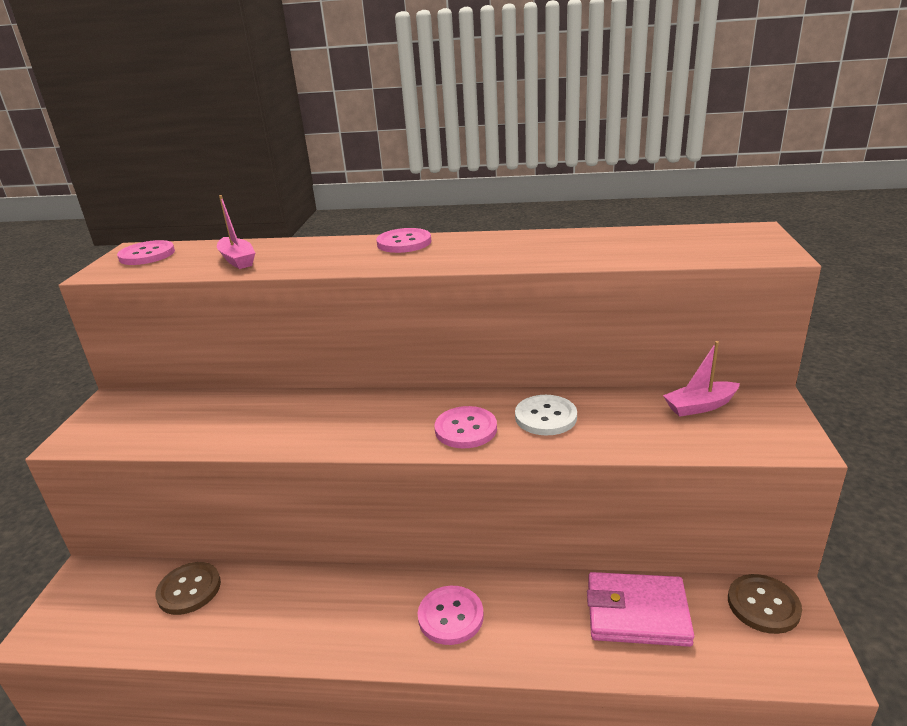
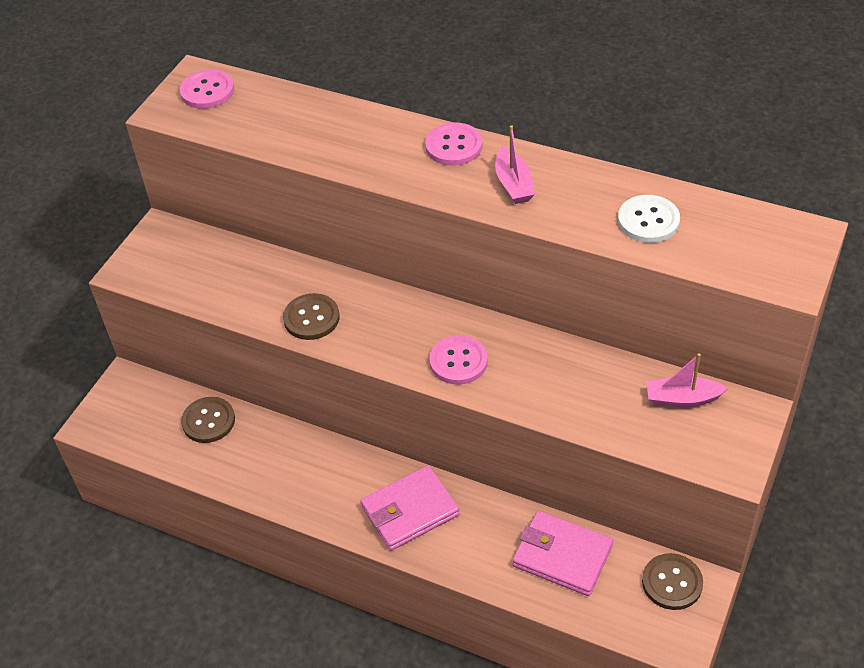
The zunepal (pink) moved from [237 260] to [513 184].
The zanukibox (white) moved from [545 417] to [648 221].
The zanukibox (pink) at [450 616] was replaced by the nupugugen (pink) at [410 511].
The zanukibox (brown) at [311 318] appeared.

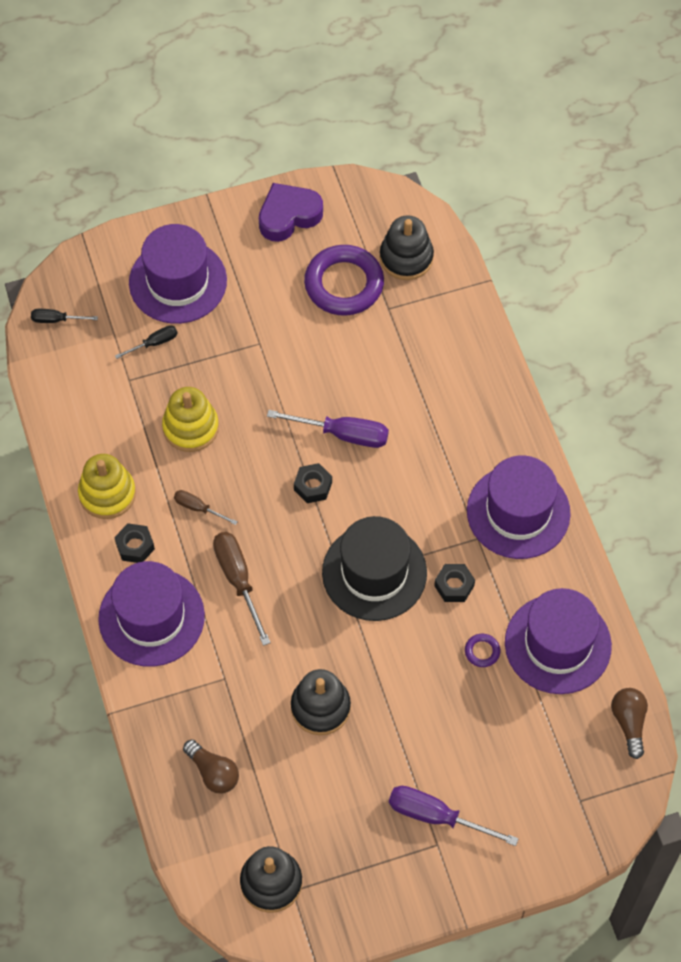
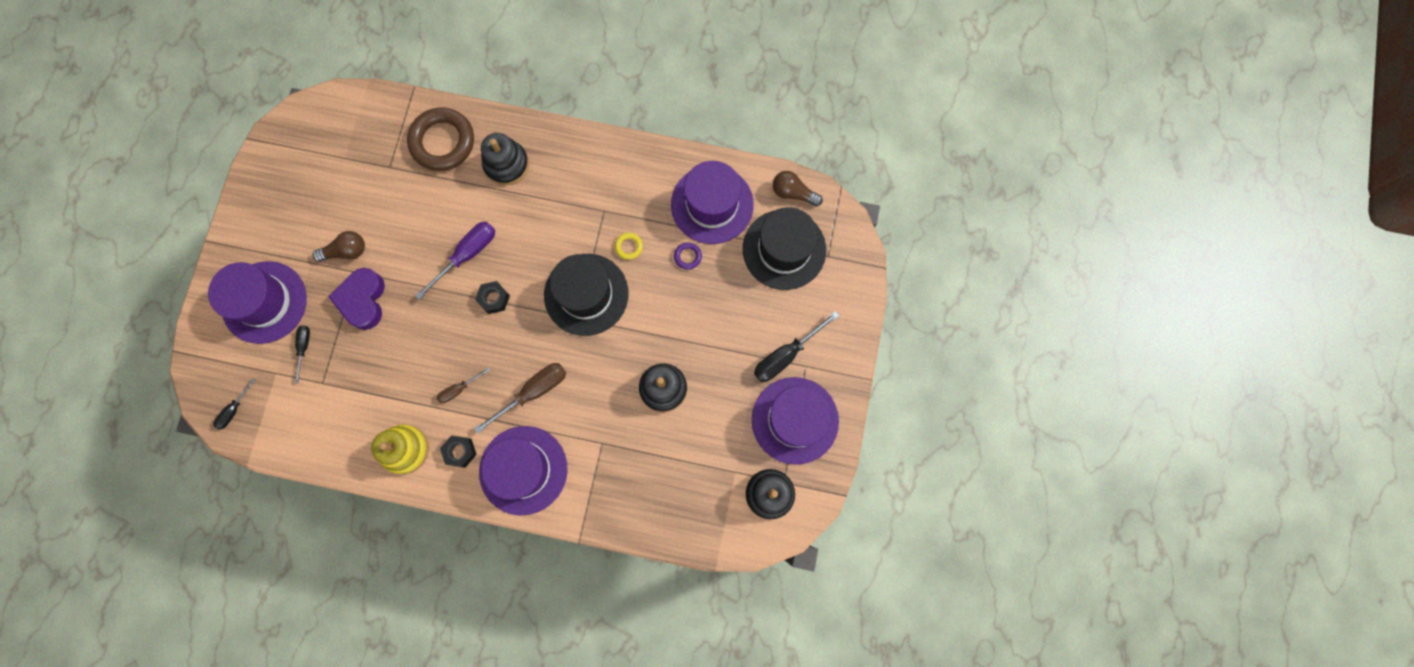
The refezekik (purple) moved from [288 216] to [363 300].
The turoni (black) moved from [406 257] to [506 164].
The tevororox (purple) at [344 284] disappeared.
The turoni (yellow) at [190 427] disappeared.
The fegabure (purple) moved from [518 512] to [795 420].
The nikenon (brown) at [238 580] turned 135 degrees clockwise.
The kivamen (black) at [454 586] was replaced by the tevororox (yellow) at [629 247].
The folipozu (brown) moved from [213 772] to [346 251].
The nikenon (purple) at [436 816] became the nikenon (black) at [786 355].
The tevororox (brown) at [443 142] appeared.
The fegabure (black) at [784 249] appeared.

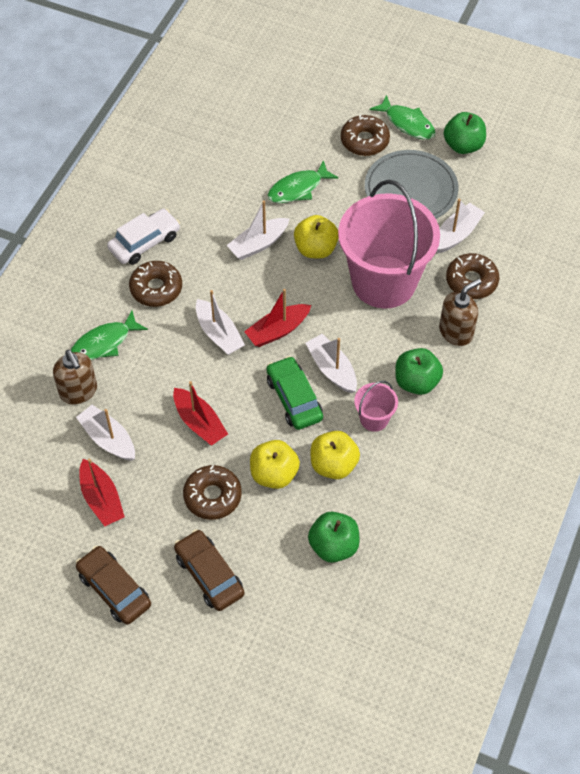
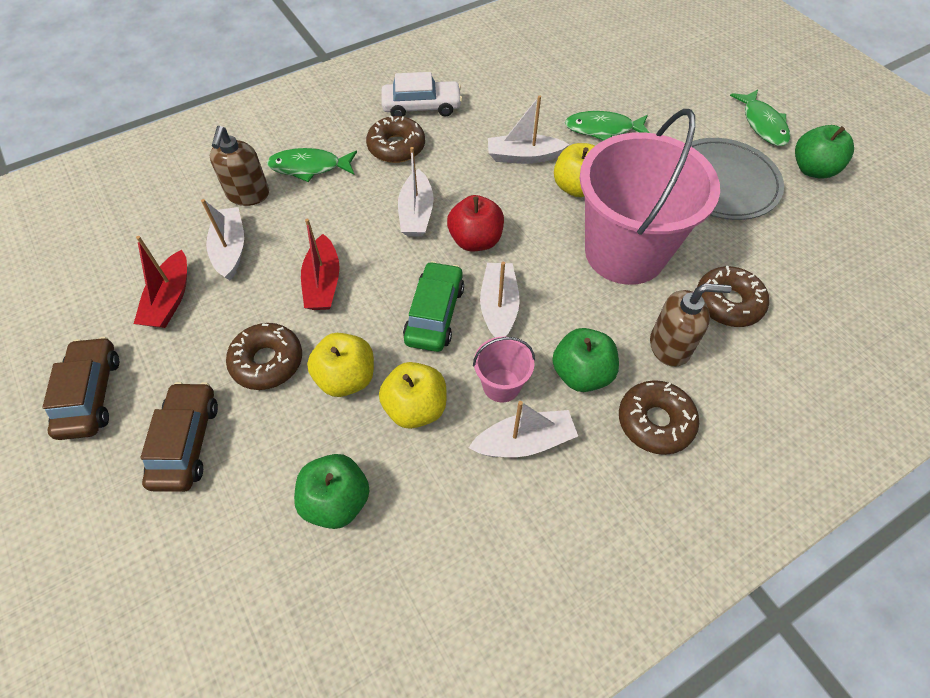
The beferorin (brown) moved from [364 141] to [655 422].
The zunepal (white) moved from [456 234] to [524 442].
The zunepal (red) at [278 330] was replaced by the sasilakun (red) at [475 240].

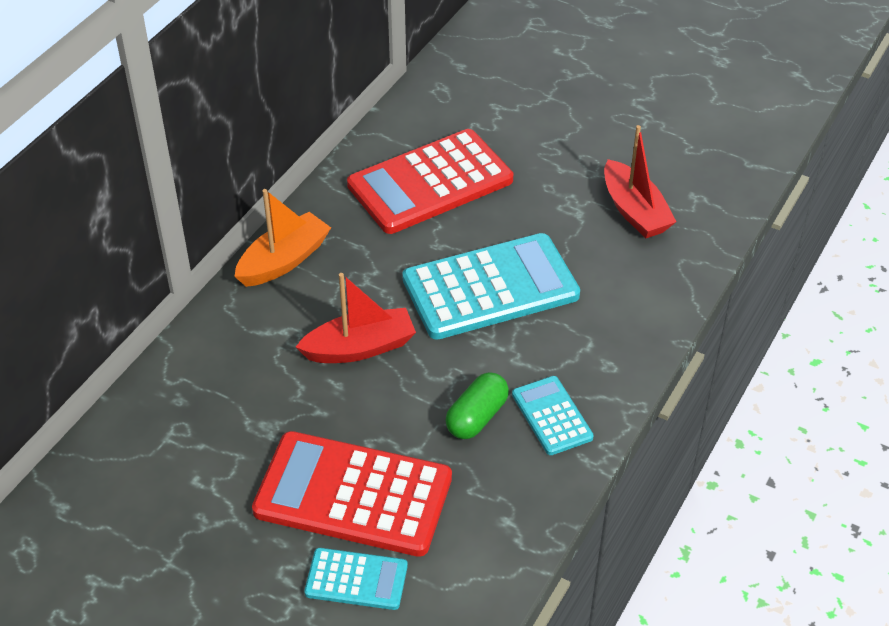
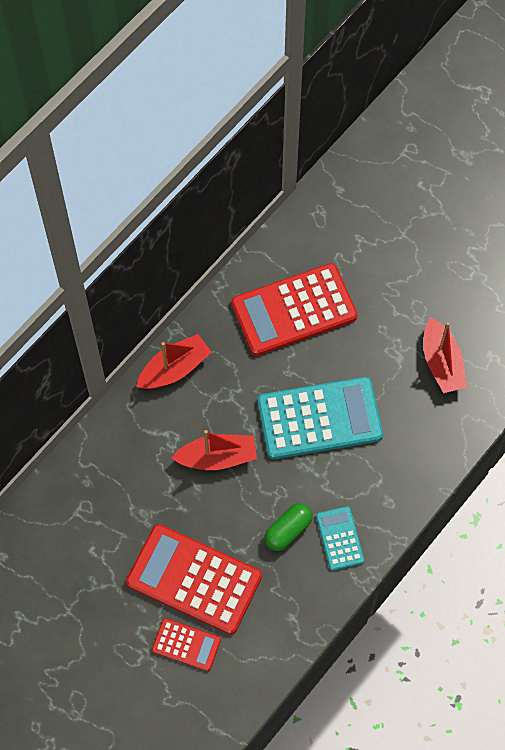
The zunepal (orange) at [284 261] became the zunepal (red) at [174 369].
The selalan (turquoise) at [356 580] became the selalan (red) at [186 645].

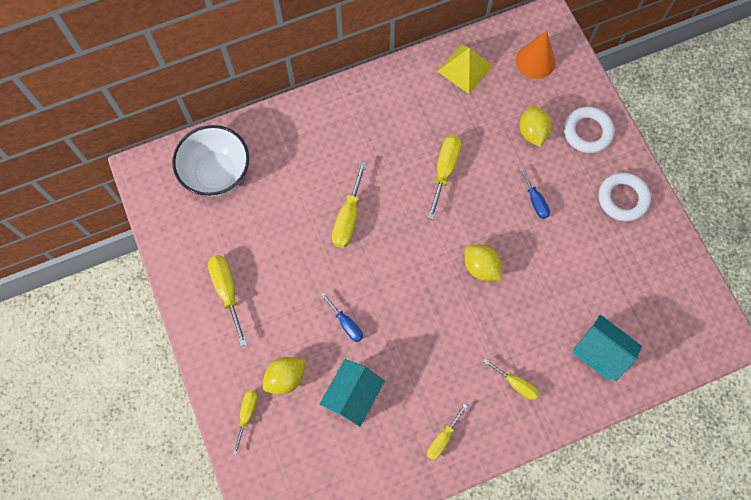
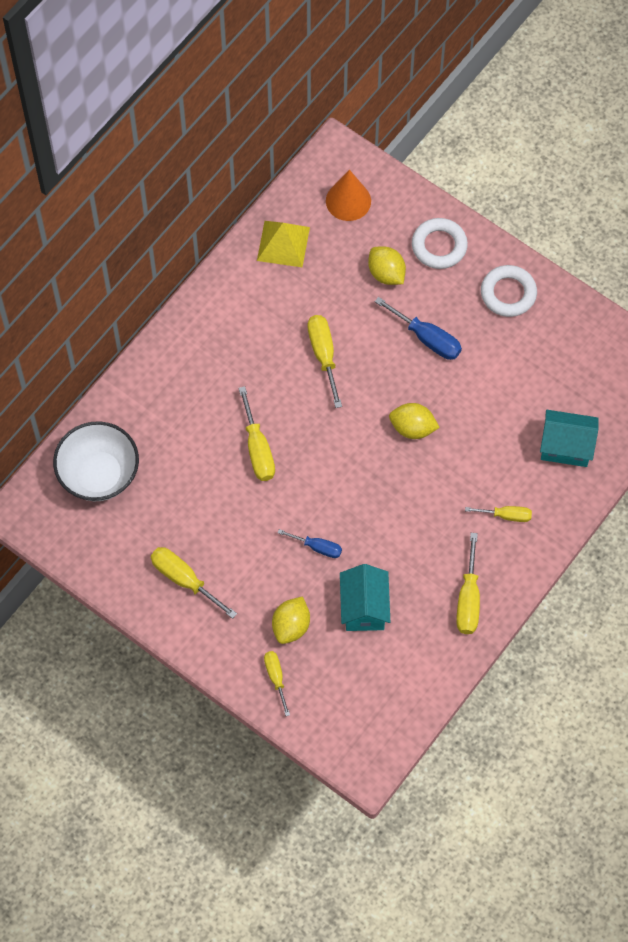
The nikenon (blue) at [535 201] changed to 1.57 times the size.
The nikenon (yellow) at [442 438] changed to 1.57 times the size.

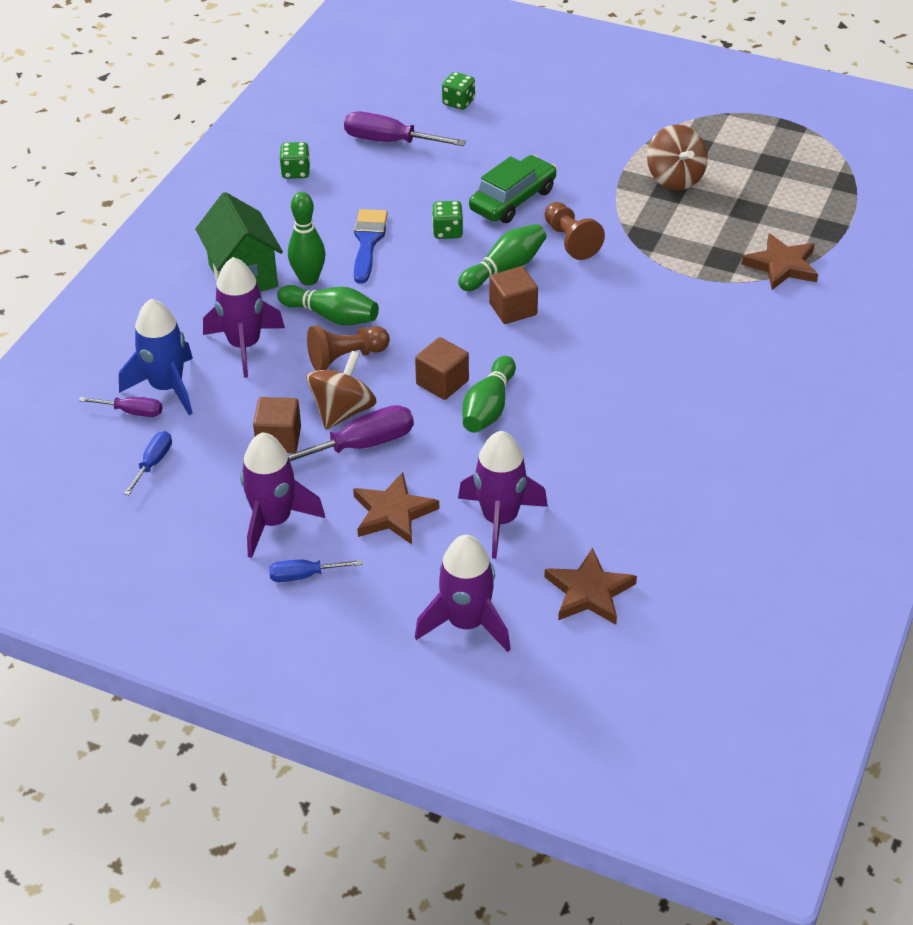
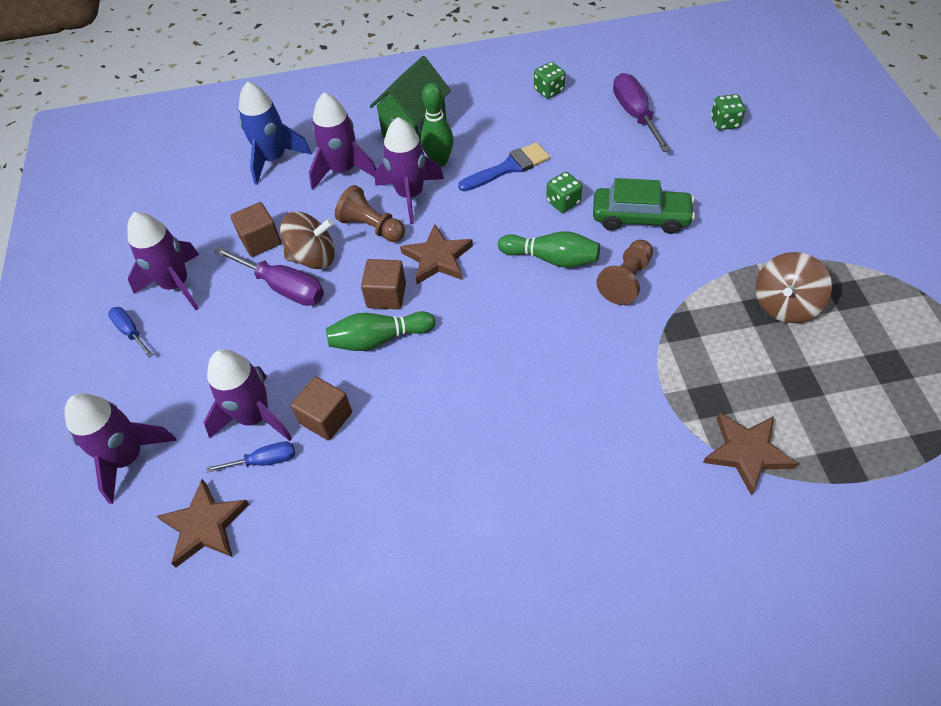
The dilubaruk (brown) moved from [513 309] to [326 418].
The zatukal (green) at [332 316] was replaced by the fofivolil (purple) at [410 195].
The nikenon (purple) at [132 412] disappeared.
The nikenon (blue) moved from [153 463] to [264 461].
The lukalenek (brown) moved from [393 513] to [437 258].

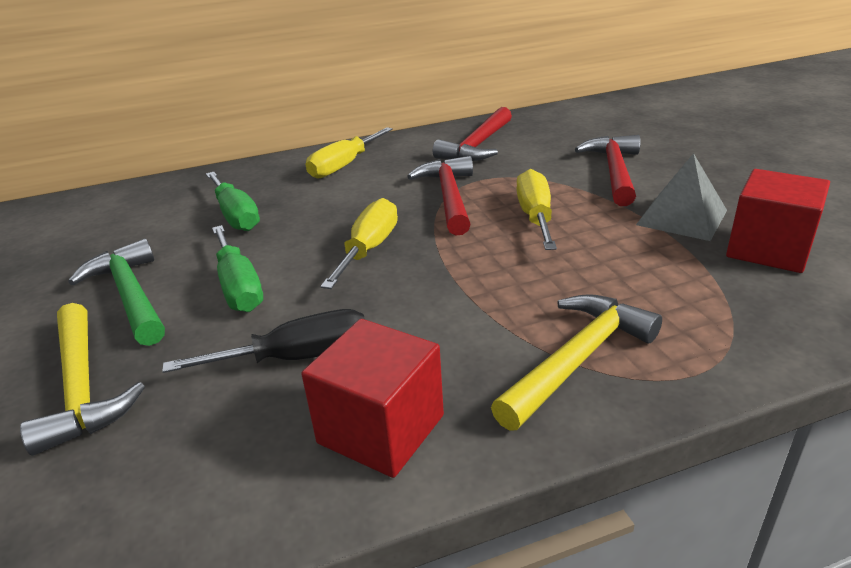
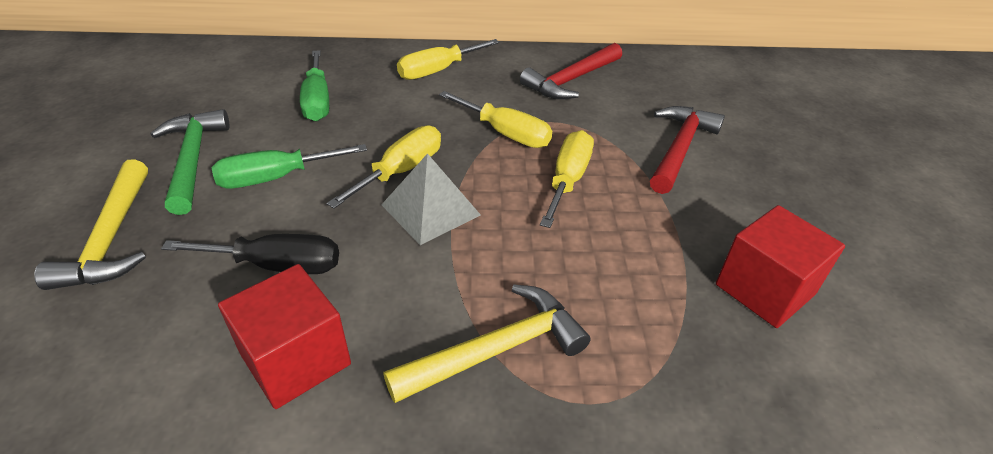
The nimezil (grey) moved from [682 217] to [431 209].
The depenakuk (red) at [449 197] was replaced by the nikenon (yellow) at [506 133].
The nikenon (green) at [239 287] turned 75 degrees clockwise.

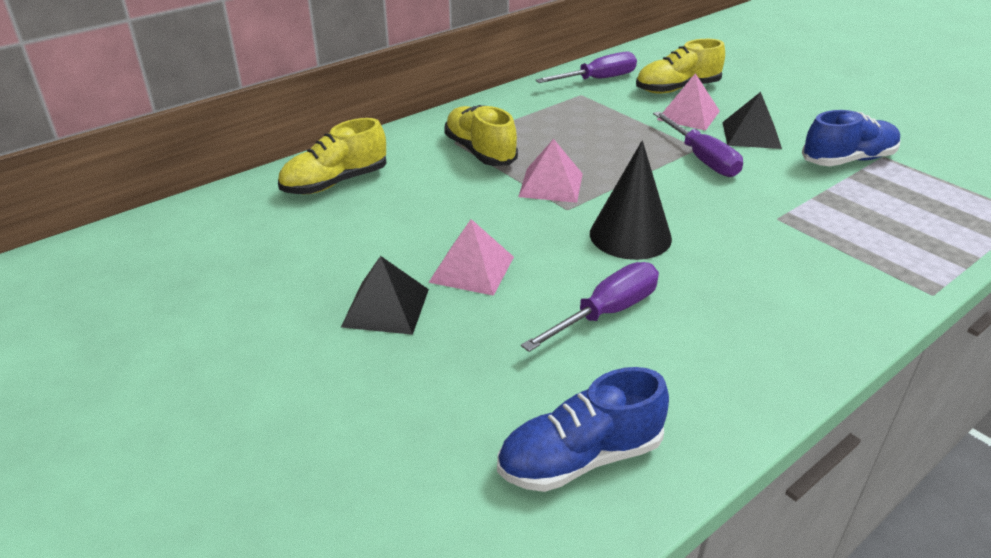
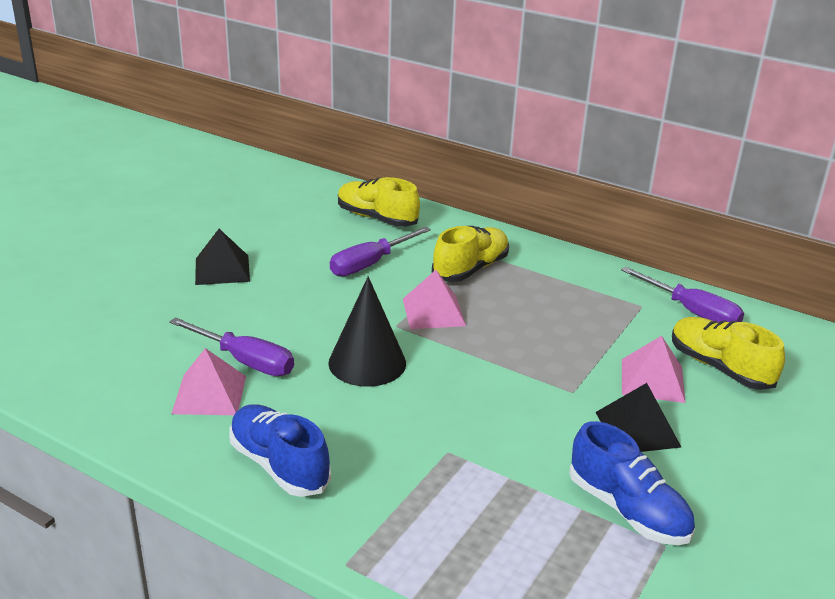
The nikenon (purple) moved from [702 159] to [370 264].
The nimezil (pink) moved from [471 269] to [209 394].
The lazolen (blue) moved from [580 458] to [279 465].

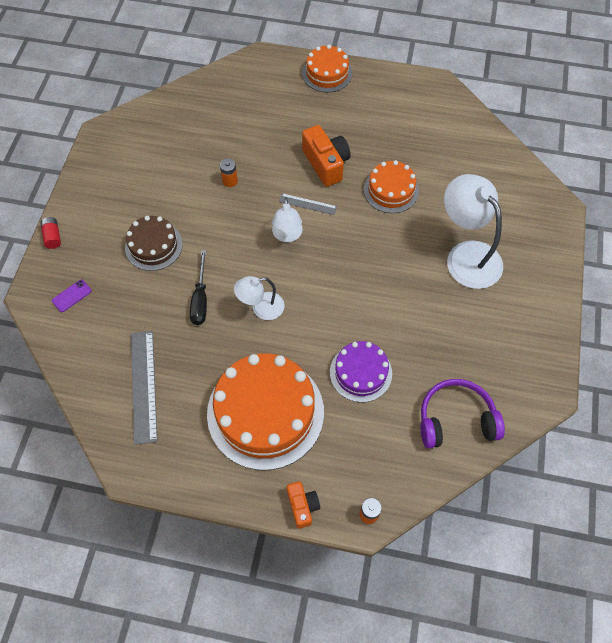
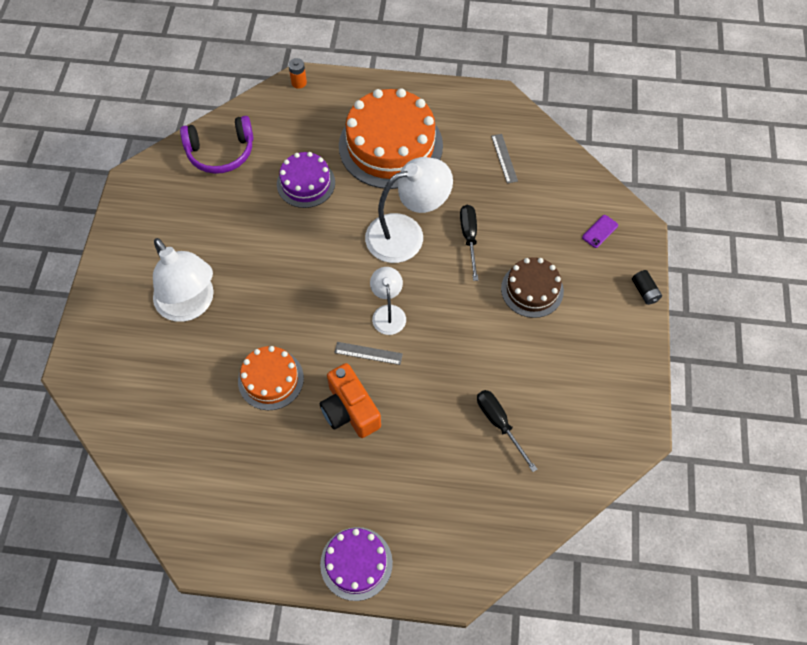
The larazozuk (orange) at [327 73] became the larazozuk (purple) at [356 563].
The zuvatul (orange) at [230 181] disappeared.
The zuvatul (red) at [53 236] became the zuvatul (black) at [644 291].
The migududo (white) at [261 308] changed to 1.80 times the size.
The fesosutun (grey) at [144 386] changed to 0.55 times the size.
The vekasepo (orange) at [302 506] disappeared.
The nikenon (black) at [499 424] appeared.

